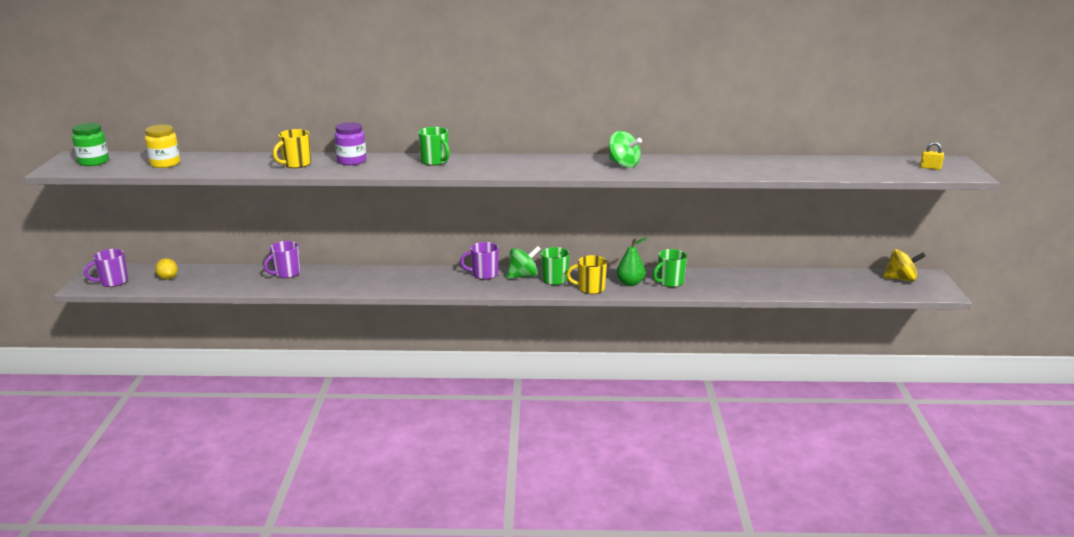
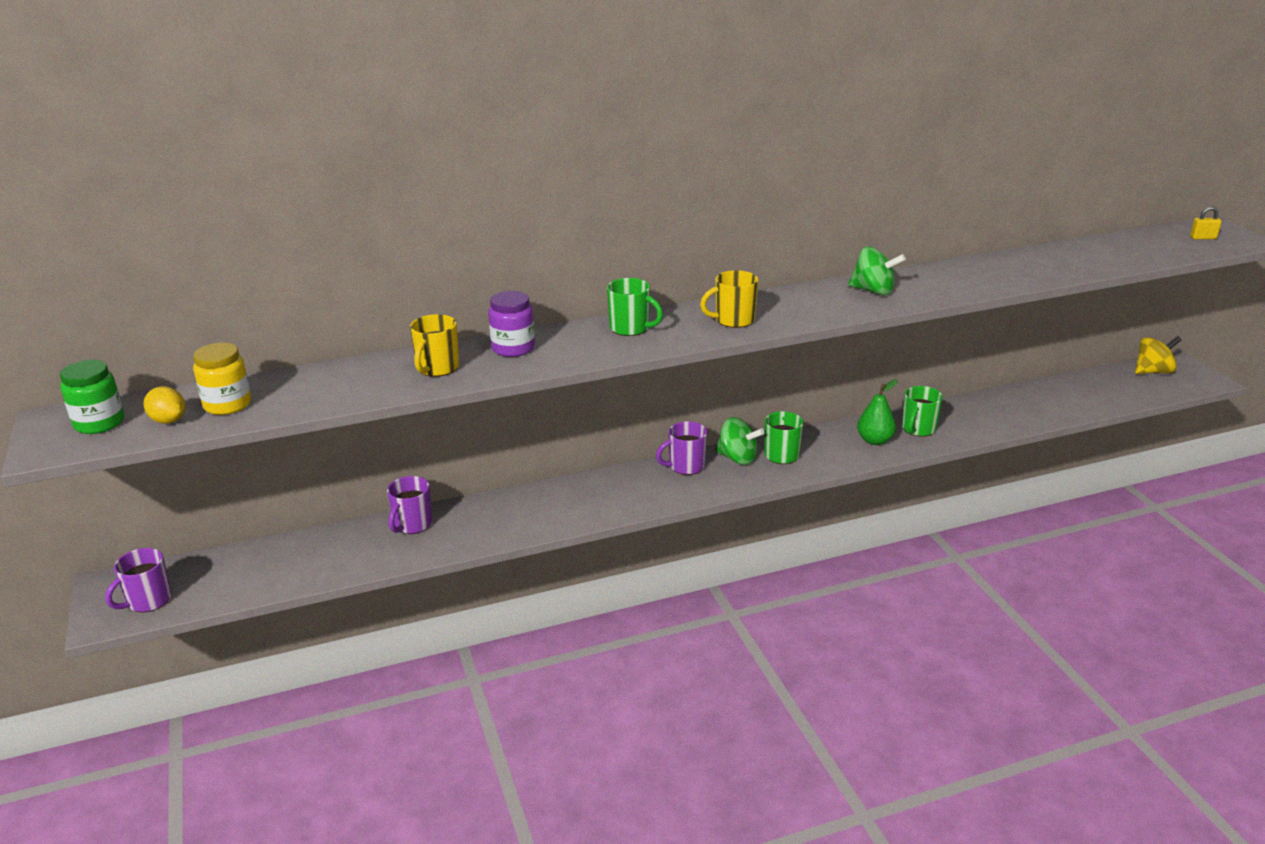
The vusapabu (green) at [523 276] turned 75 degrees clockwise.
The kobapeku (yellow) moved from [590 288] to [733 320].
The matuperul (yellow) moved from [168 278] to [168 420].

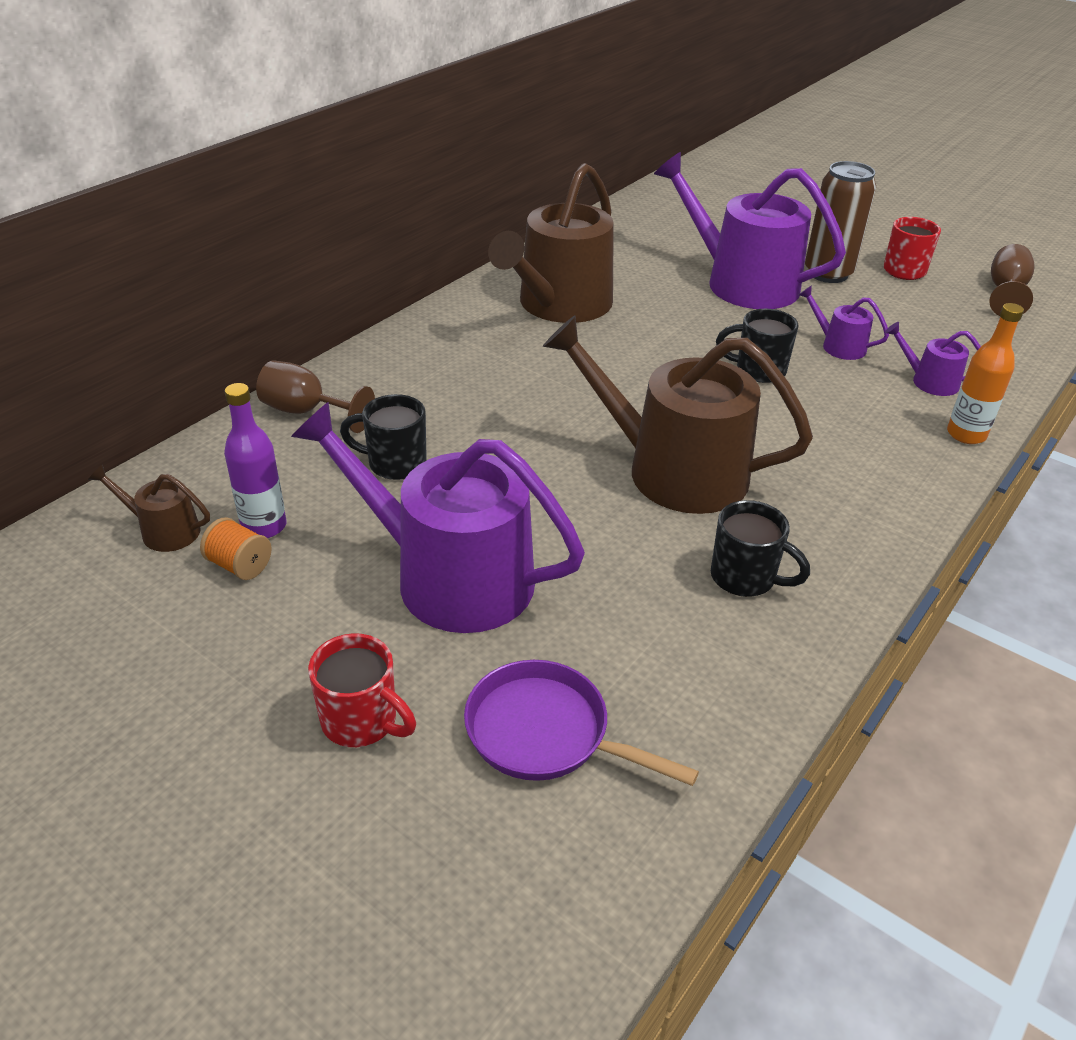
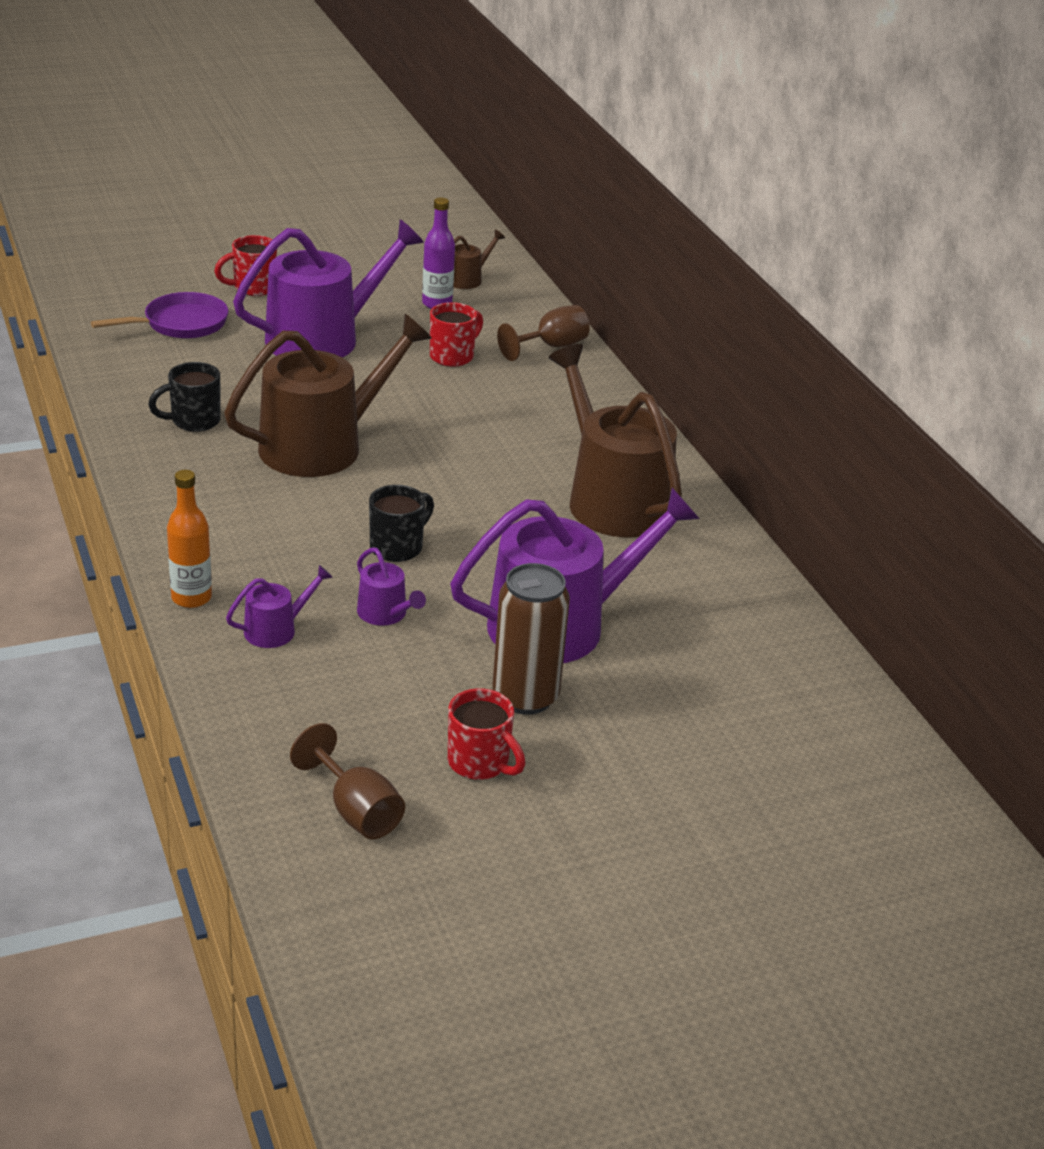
The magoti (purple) at [838 346] turned 75 degrees clockwise.
The kobapeku (black) at [394 464] became the kobapeku (red) at [453 356].
The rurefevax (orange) at [240 565] disappeared.

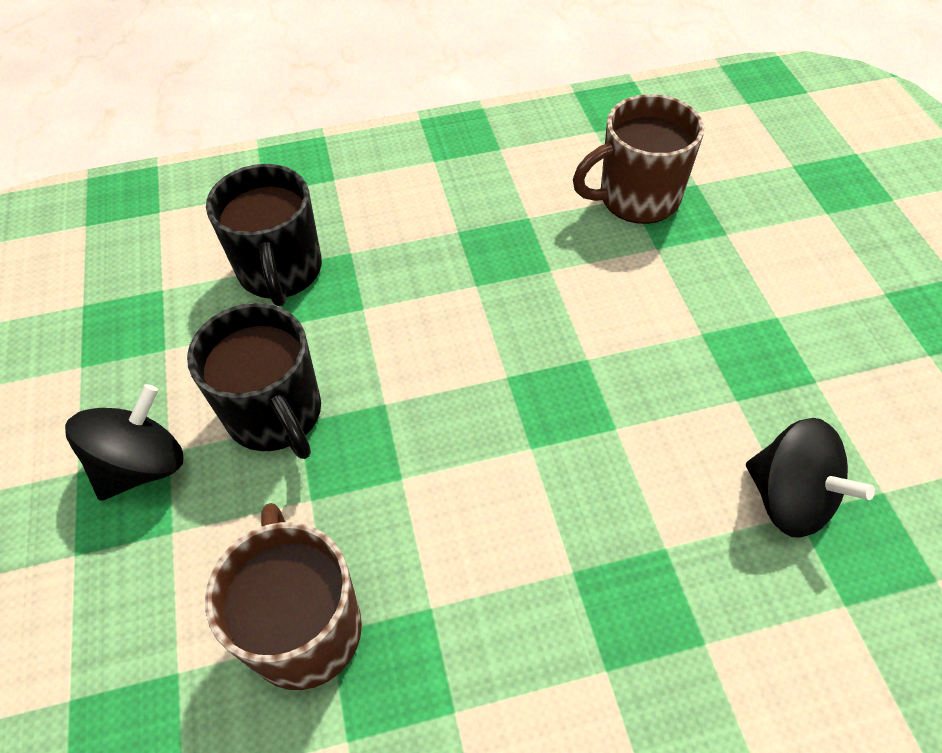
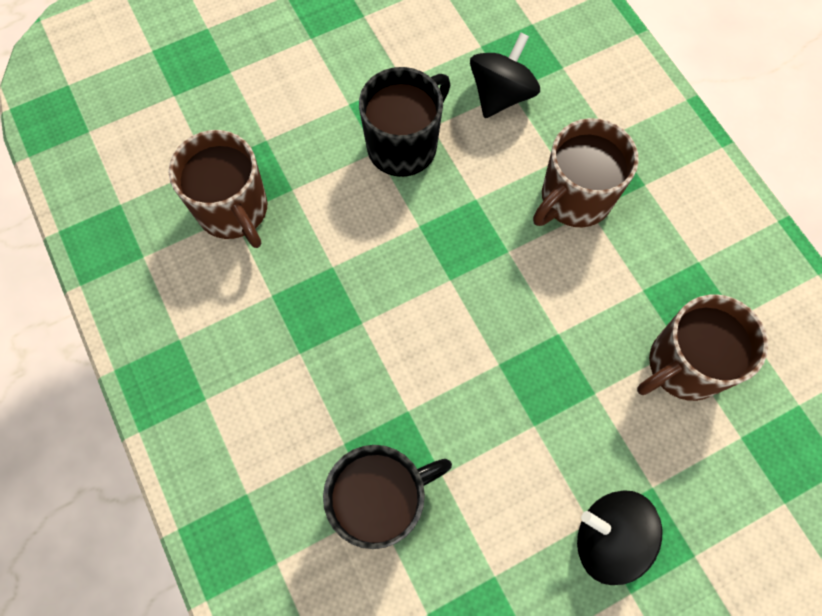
The kobapeku (black) moved from [275 415] to [404 145].
The kobapeku (brown) at [574 198] appeared.

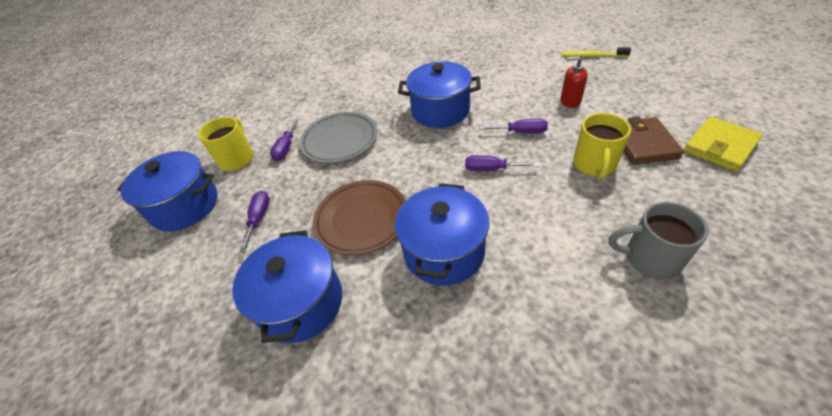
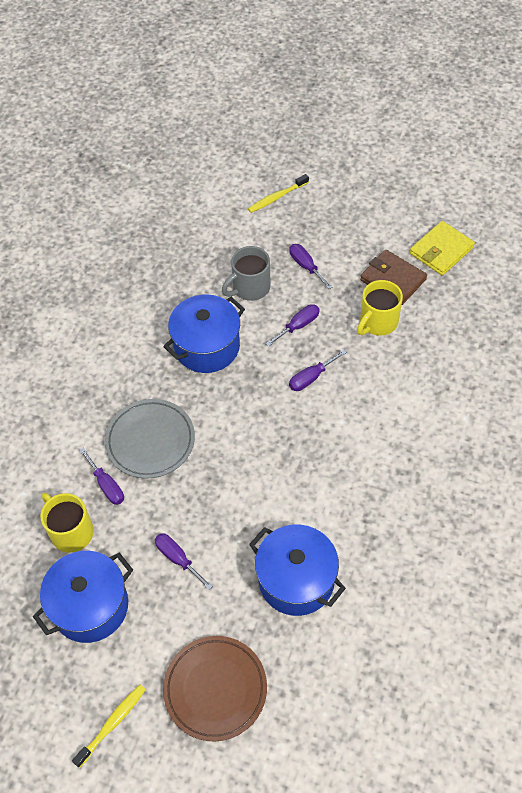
The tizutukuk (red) at [570 101] was replaced by the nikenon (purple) at [306 266].
The kobapeku (yellow) at [594 165] turned 75 degrees clockwise.
The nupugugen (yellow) at [720 146] turned 45 degrees clockwise.
The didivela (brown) moved from [361 219] to [215 689].
The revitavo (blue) at [444 251] disappeared.
The kobapeku (grey) moved from [650 258] to [250 288].
The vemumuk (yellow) at [112 724] appeared.

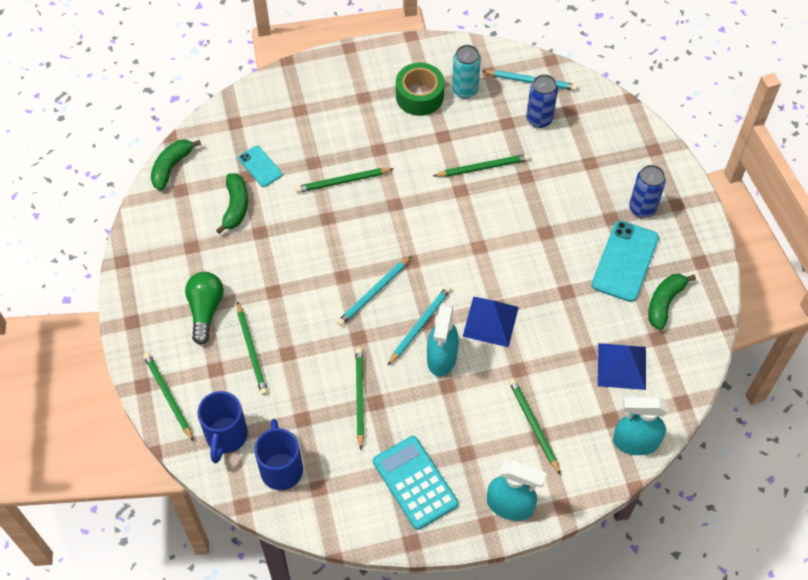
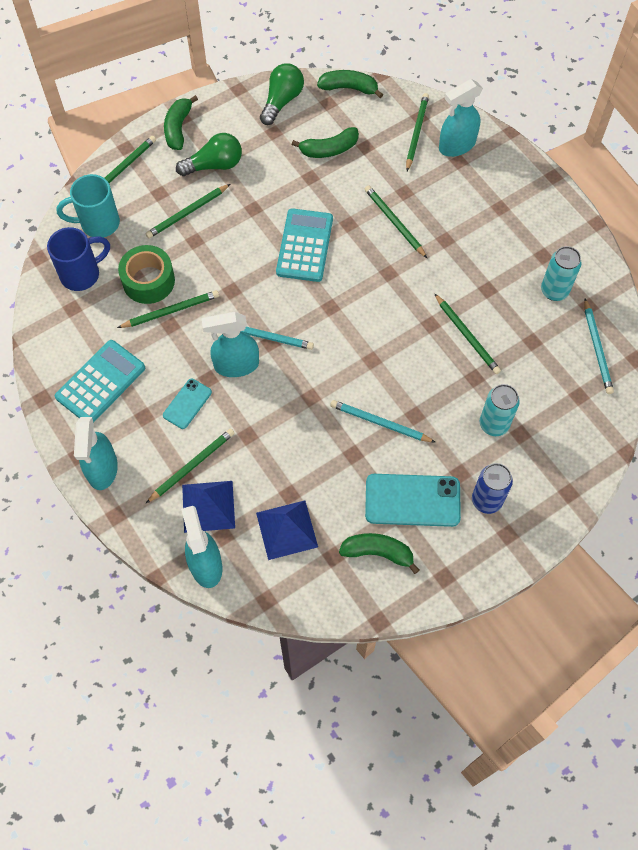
The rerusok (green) moved from [419 96] to [148 281].
The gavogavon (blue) at [539 119] disappeared.
The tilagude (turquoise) moved from [260 166] to [187 404].
The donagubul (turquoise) moved from [373 293] to [380 423].
The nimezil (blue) moved from [490 321] to [208 506].
The kobapeku (blue) at [226 437] became the kobapeku (turquoise) at [98 223].
The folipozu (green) at [282 101] appeared.
The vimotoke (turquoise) at [456 145] appeared.
The donagubul (green) at [416 132] appeared.
The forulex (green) at [178 128] appeared.
The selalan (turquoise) at [304 246] appeared.
The gavogavon (turquoise) at [494 424] appeared.

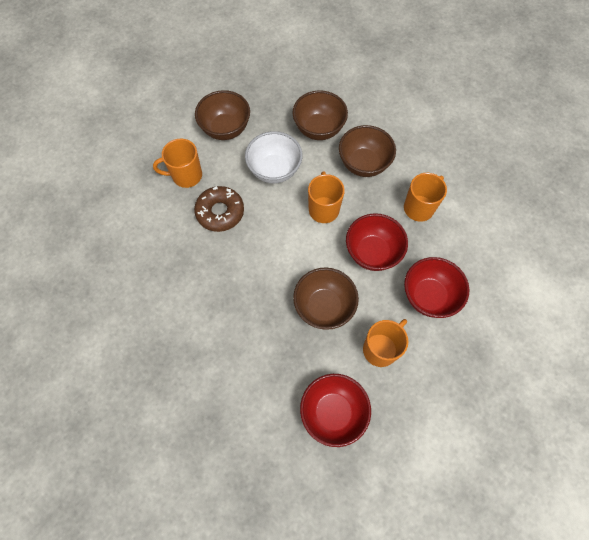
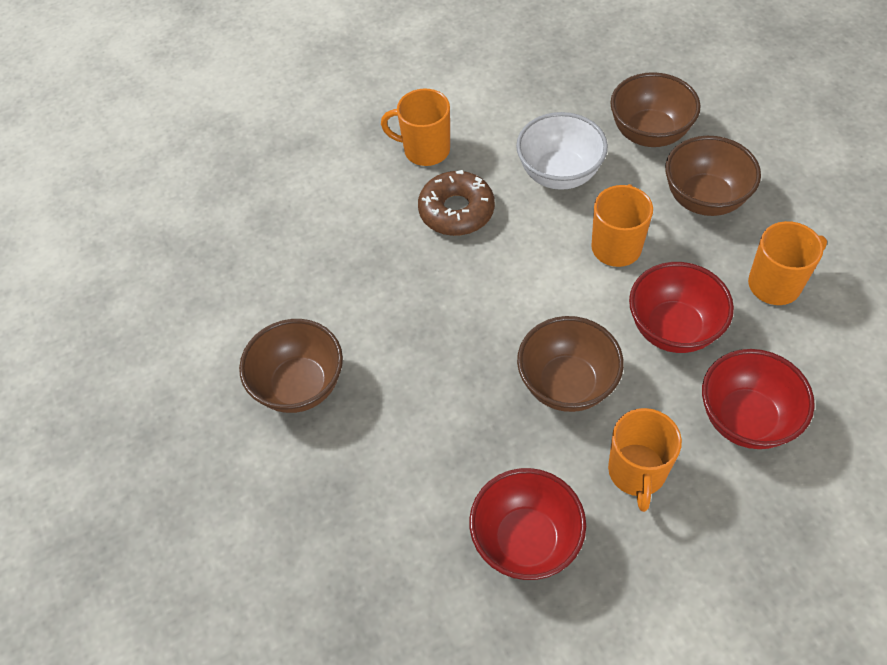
The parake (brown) moved from [225 129] to [300 386].
The kobapeku (orange) at [380 349] turned 120 degrees clockwise.

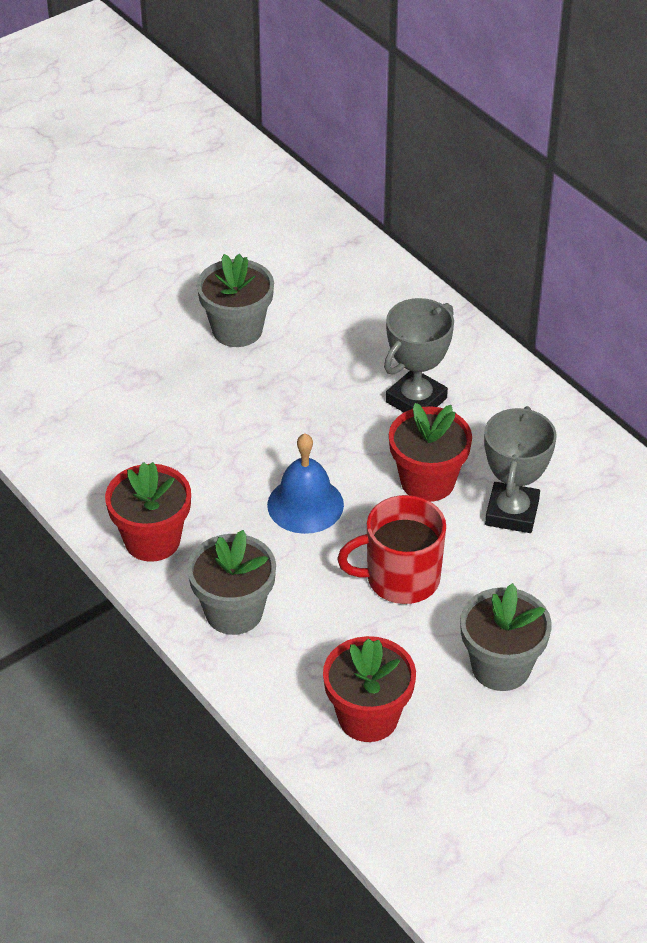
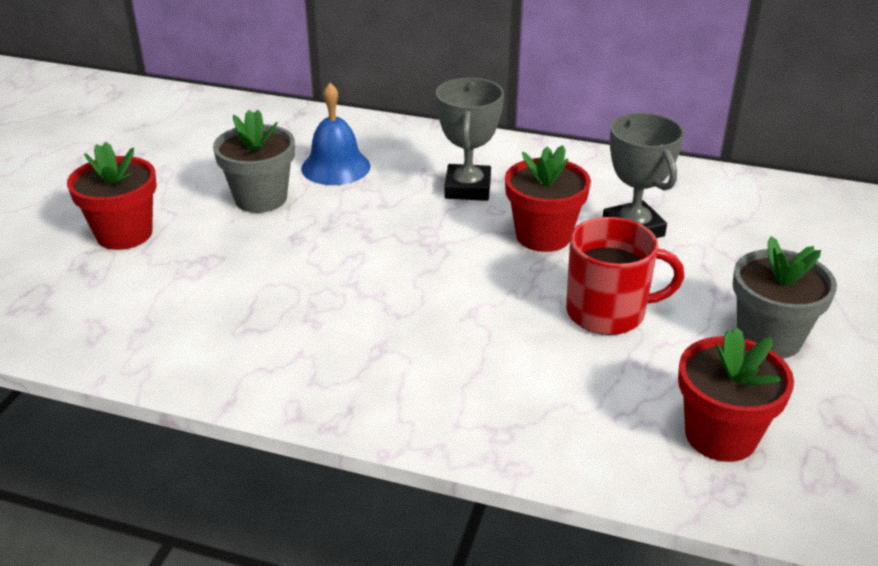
The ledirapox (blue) moved from [305 504] to [335 167].
The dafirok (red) moved from [152 540] to [124 234].
The kobapeku (red) at [400 579] turned 135 degrees counterclockwise.
The dafirok (grey) at [234 612] disappeared.

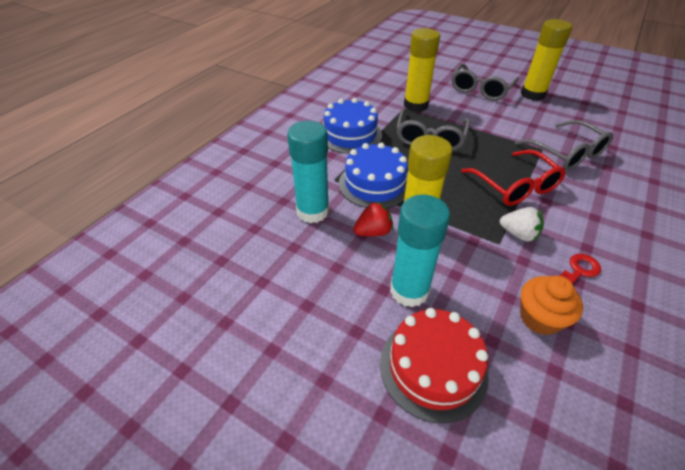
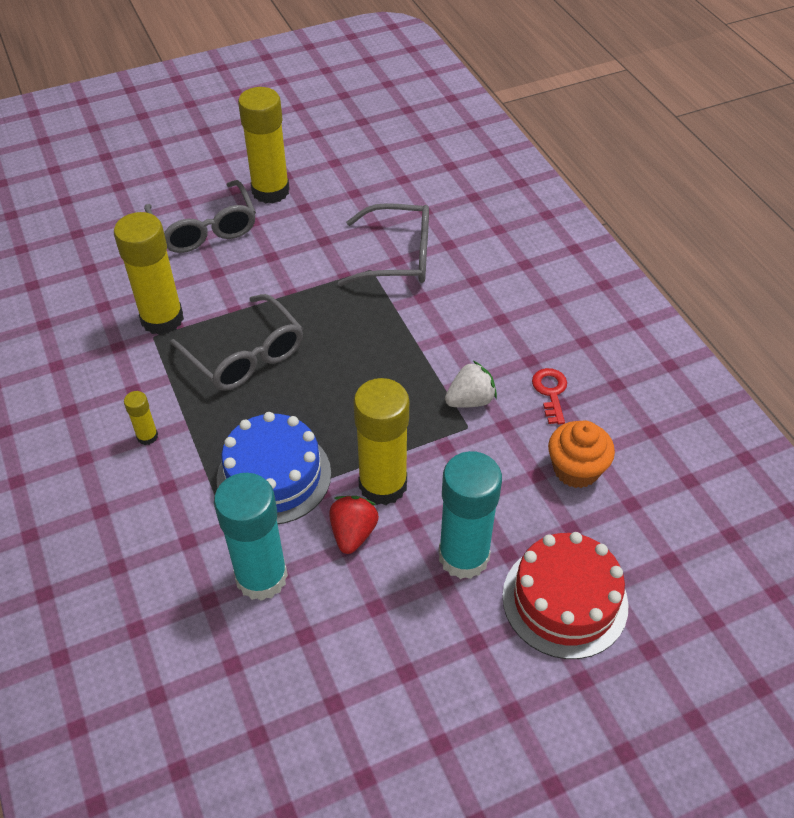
The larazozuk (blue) at [350 135] was replaced by the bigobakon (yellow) at [147 436].
The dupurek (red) at [515 186] disappeared.

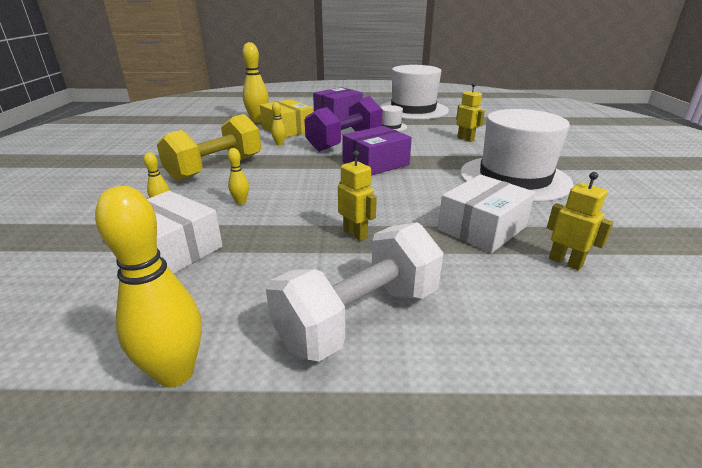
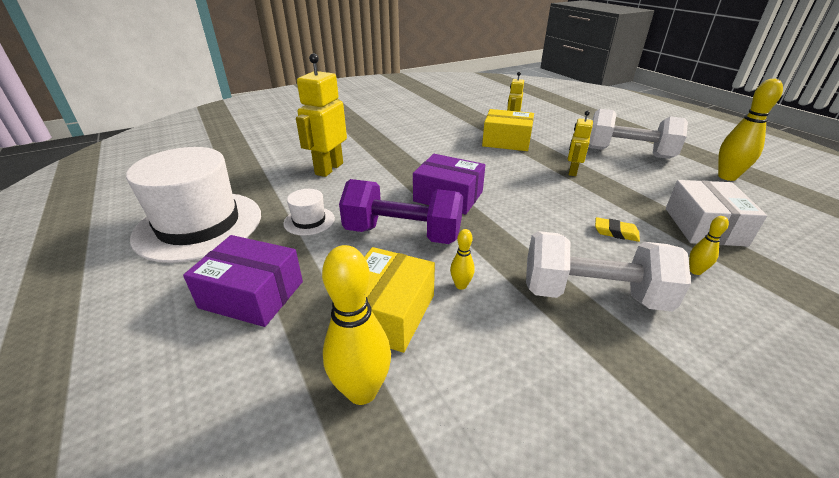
The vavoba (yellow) at [465 139] changed to 1.76 times the size.
The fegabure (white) at [514 178] disappeared.
The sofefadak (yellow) at [216 168] became the sofefadak (white) at [592 294].
The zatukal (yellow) at [241 202] was replaced by the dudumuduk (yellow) at [616 232].
The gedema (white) at [482 228] became the gedema (yellow) at [506 141].

